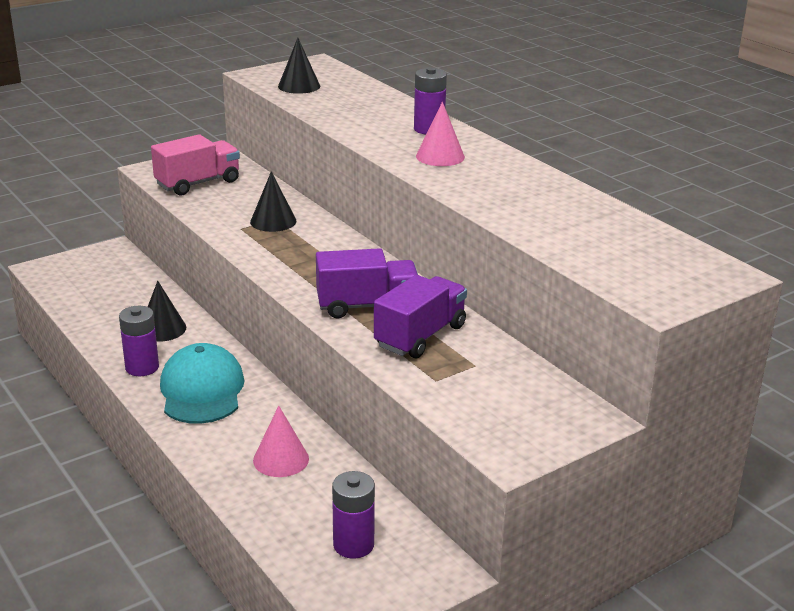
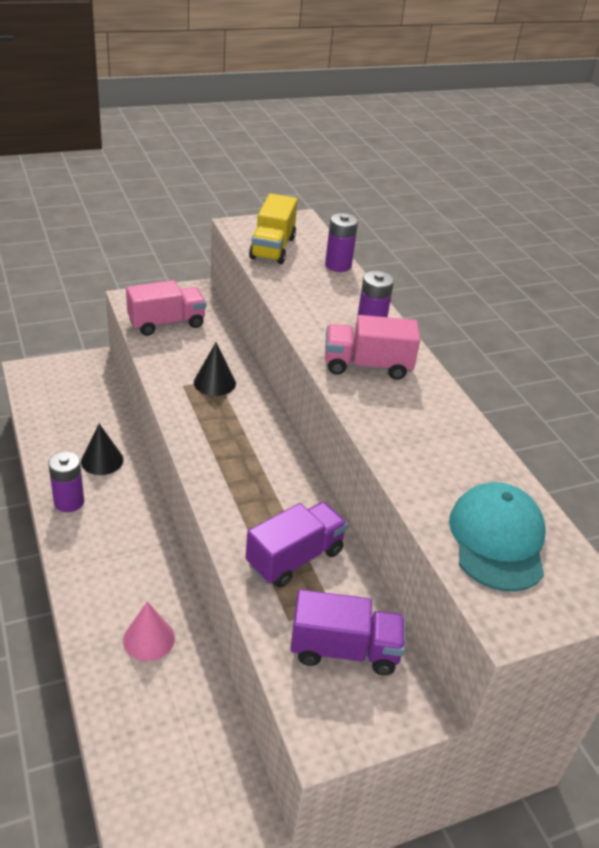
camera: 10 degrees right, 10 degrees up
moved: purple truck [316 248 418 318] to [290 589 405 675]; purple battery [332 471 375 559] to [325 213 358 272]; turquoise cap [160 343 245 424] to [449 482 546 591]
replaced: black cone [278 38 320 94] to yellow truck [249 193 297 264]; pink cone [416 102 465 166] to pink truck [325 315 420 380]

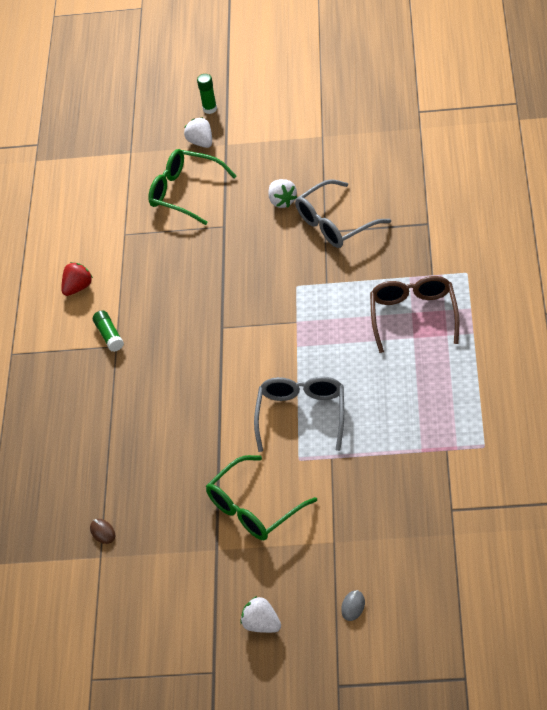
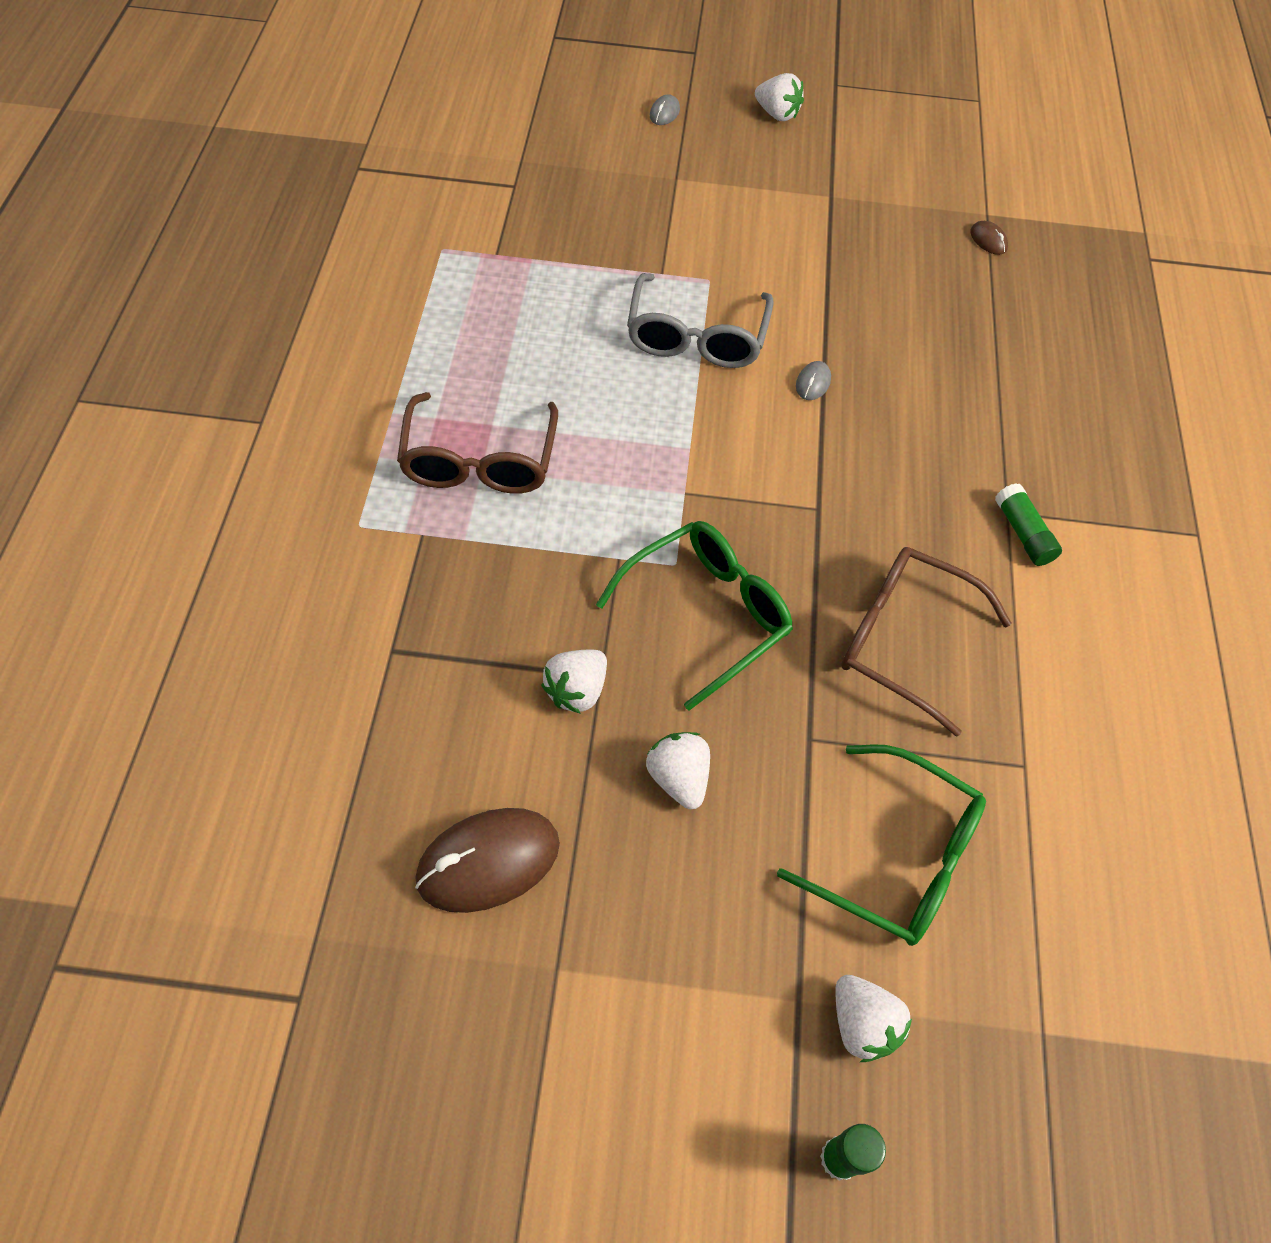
camera: 175 degrees right, 10 degrees up
removed: red strawberry [61 262 93 296]
added: brown mouse [415 808 560 913]; grey mouse [796 361 831 400]; brown glasses [841 547 1012 737]
moved: green glasses [206 455 317 540] to [596 521 793 710]
replaced: grey glasses [295 179 391 248] to white strawberry [541 650 607 714]

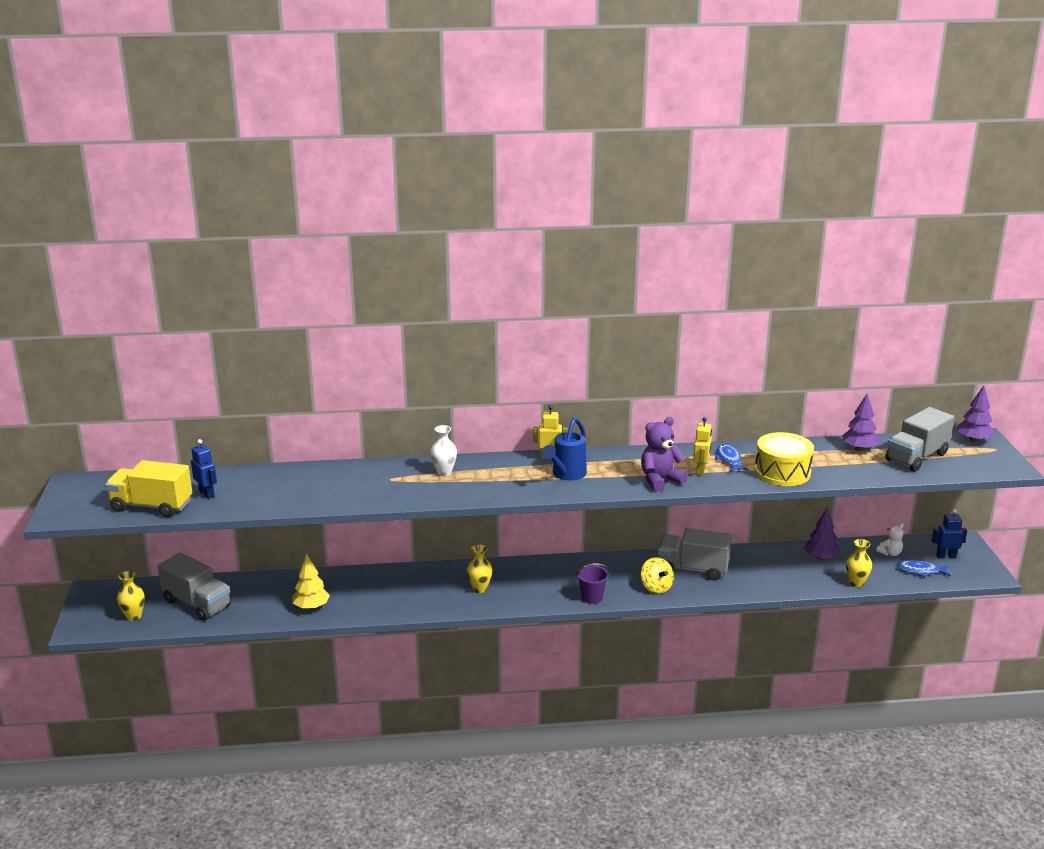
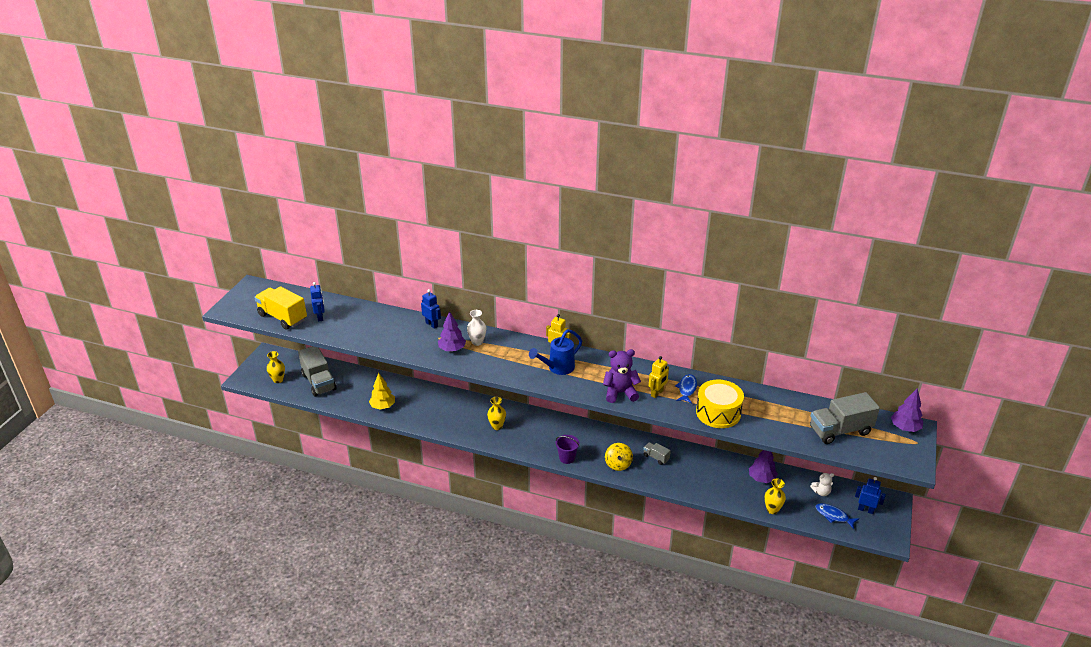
camera: 25 degrees right, 10 degrees up
added: blue robot [421 289 441 329]
moved: purple tree [842 394 880 451] to [438 311 466 352]
resized: grey truck [657 528 732 581] = [643 442 671 465] x0.48

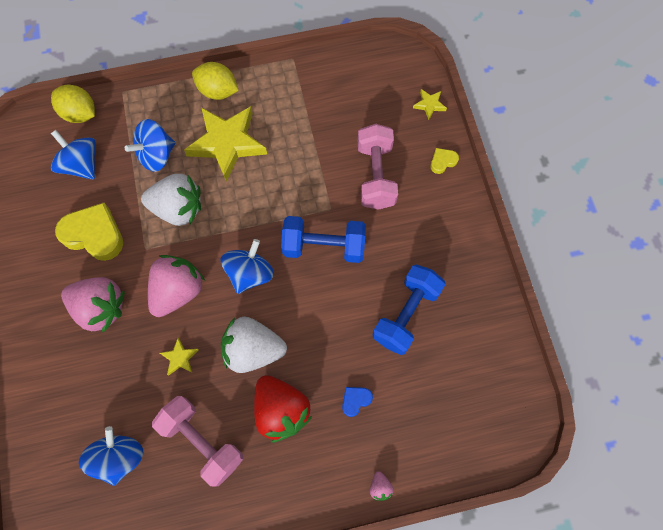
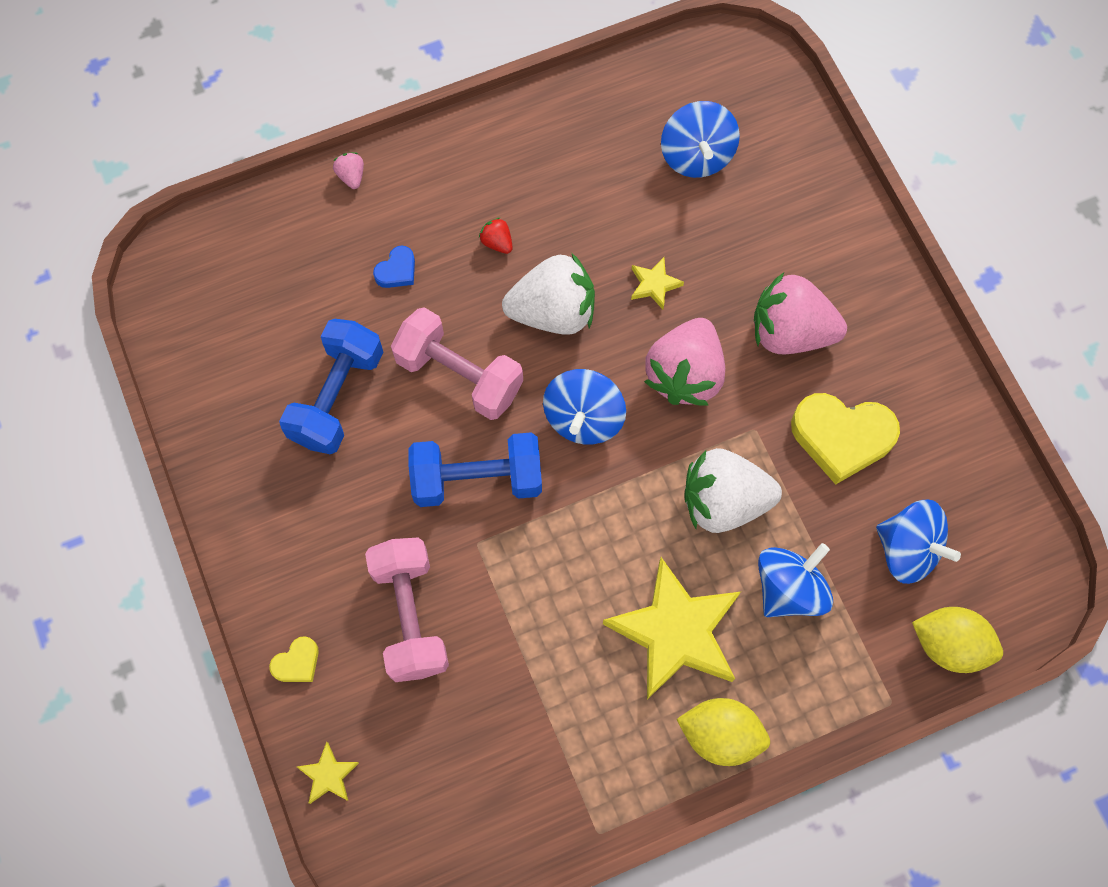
camera: 170 degrees right, 0 degrees up
moved: pink dumbbell [152 396 243 487] to [391 307 523 420]
resized: red strawberry [254 375 312 442] = [479 217 513 254] x0.41

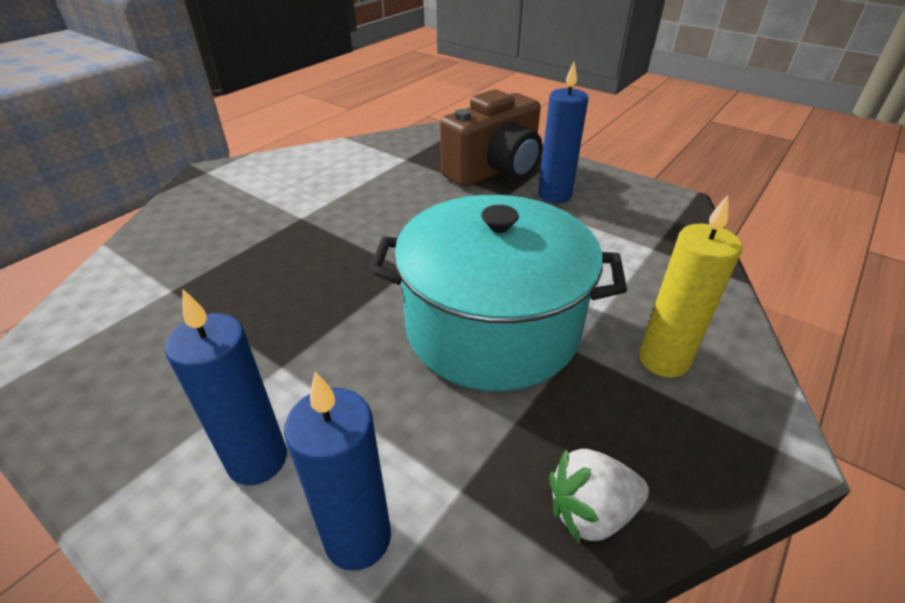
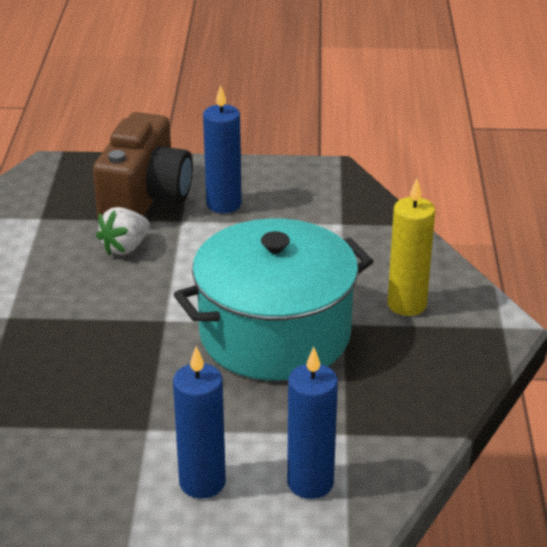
camera: 35 degrees left, 5 degrees down
moved: white strawberry [549 448 649 544] to [96 207 150 255]

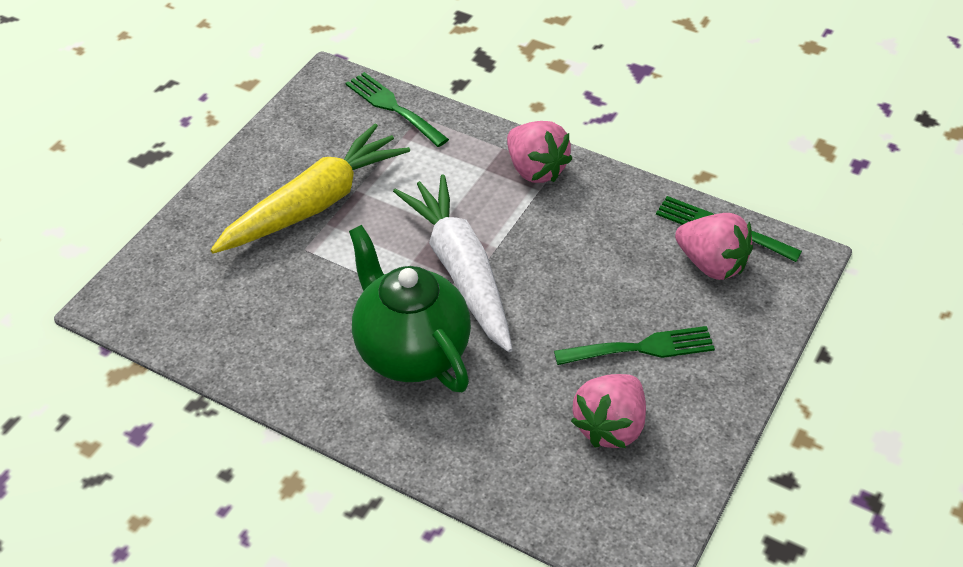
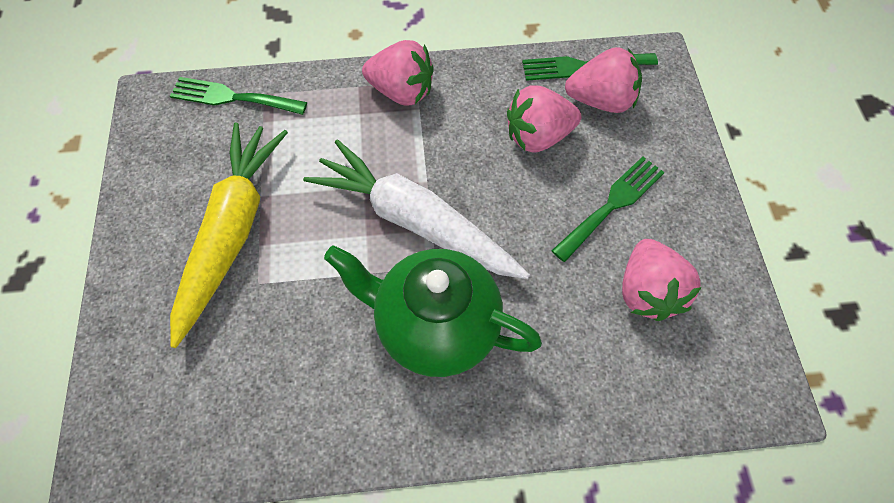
camera: 35 degrees left, 15 degrees up
added: pink strawberry [507 85 581 153]

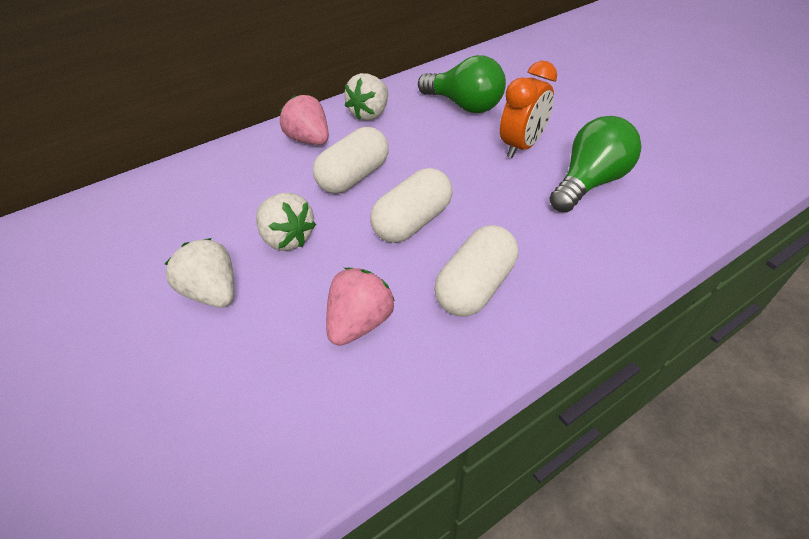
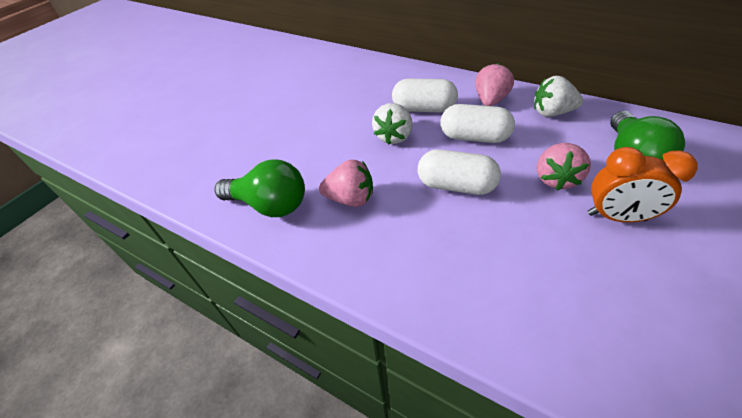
camera: 65 degrees right, 0 degrees up
removed: white strawberry [165 238 234 308]
added: pink strawberry [537 143 591 191]
moved: green light bulb [549 116 642 212] to [214 160 305 217]; white capsule [434 225 518 317] to [392 79 458 112]

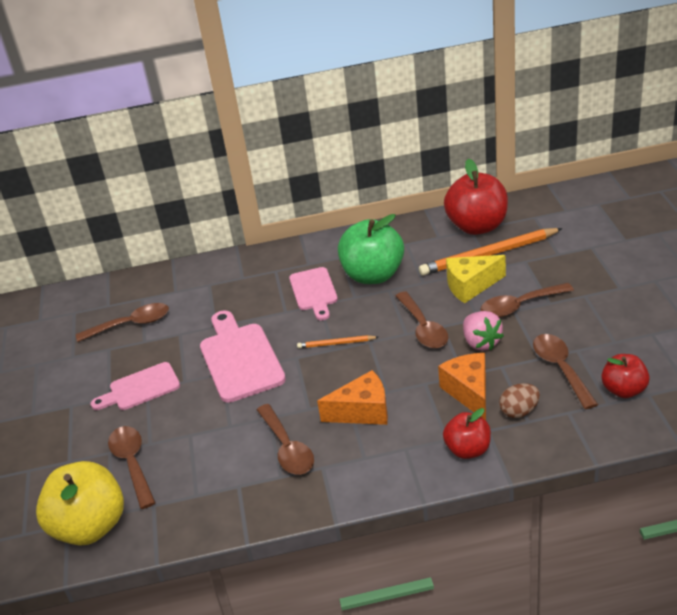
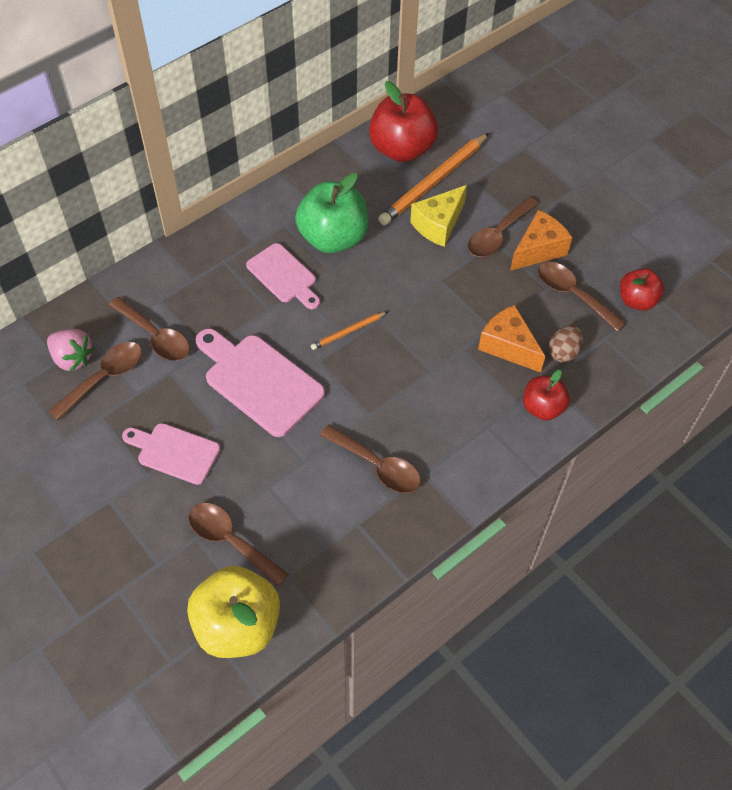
camera: 35 degrees left, 20 degrees up
moved: pink strawberry [463 311 504 350] to [47 329 94 371]; brown spoon [396 291 448 348] to [109 297 190 361]; orange cheese [317 370 388 425] to [510 210 572 271]
turned: pink cutting board [91 362 180 410] = [122 423 220 485] 75 degrees clockwise

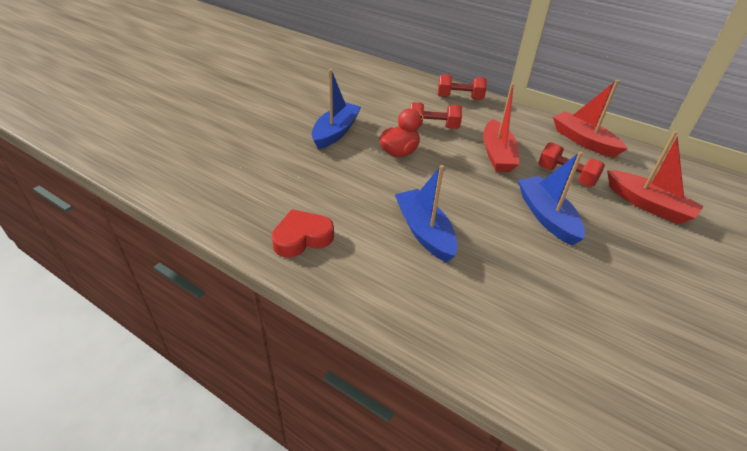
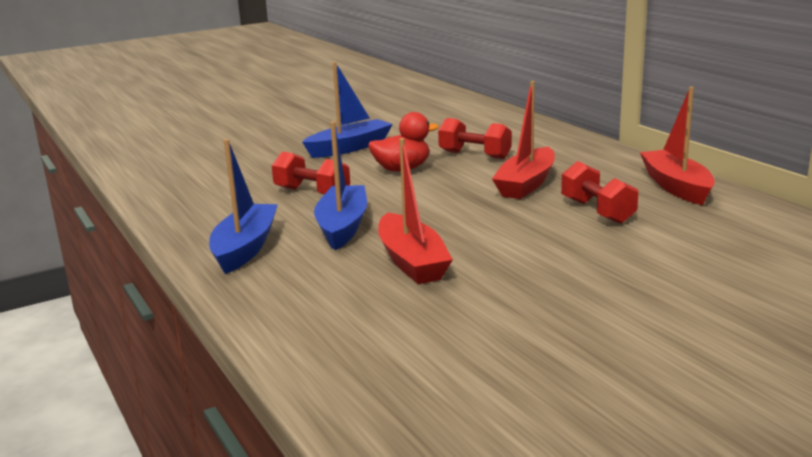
camera: 30 degrees right, 20 degrees down
removed: red heart [272 209 334 258]
moved: blue boat [518 151 585 246] to [209 139 278 274]; red dumbbell [438 74 487 100] to [272 151 350 194]; red boat [607 131 704 224] to [378 138 453 284]

